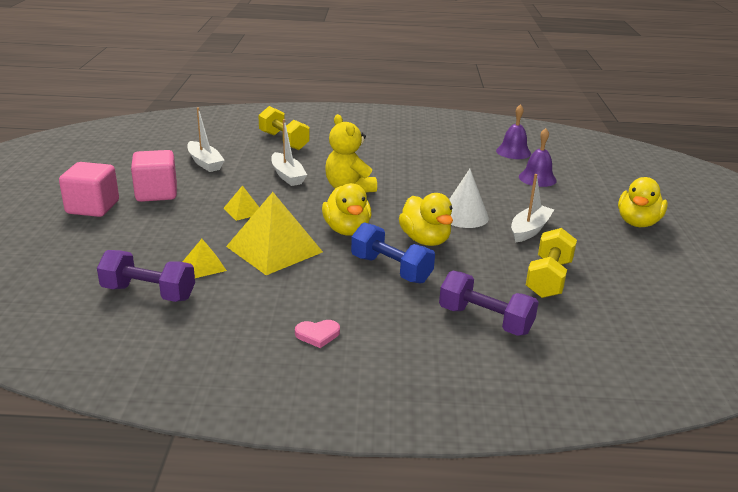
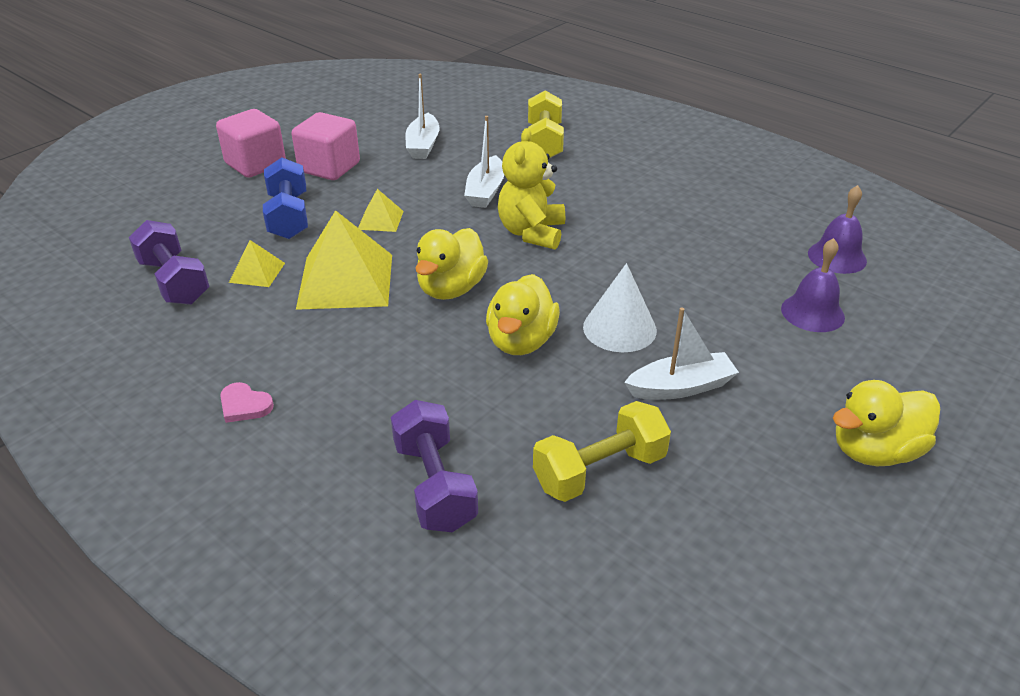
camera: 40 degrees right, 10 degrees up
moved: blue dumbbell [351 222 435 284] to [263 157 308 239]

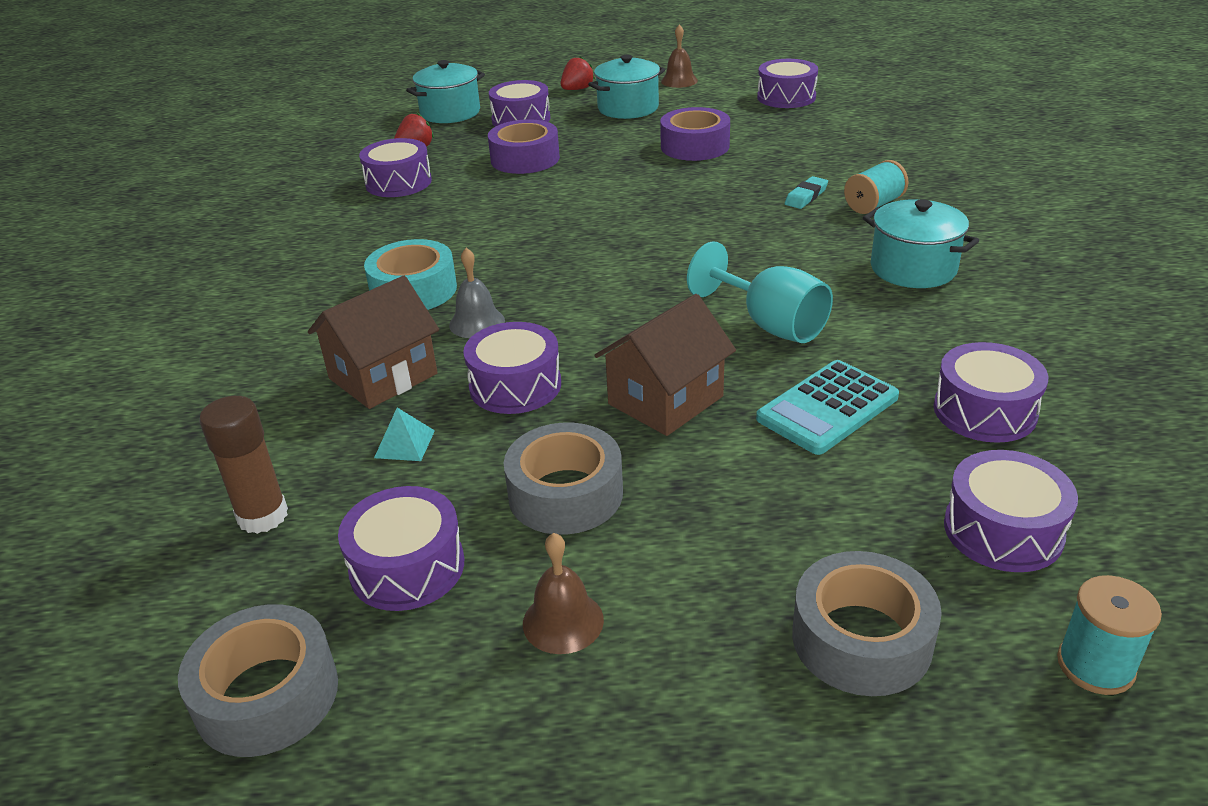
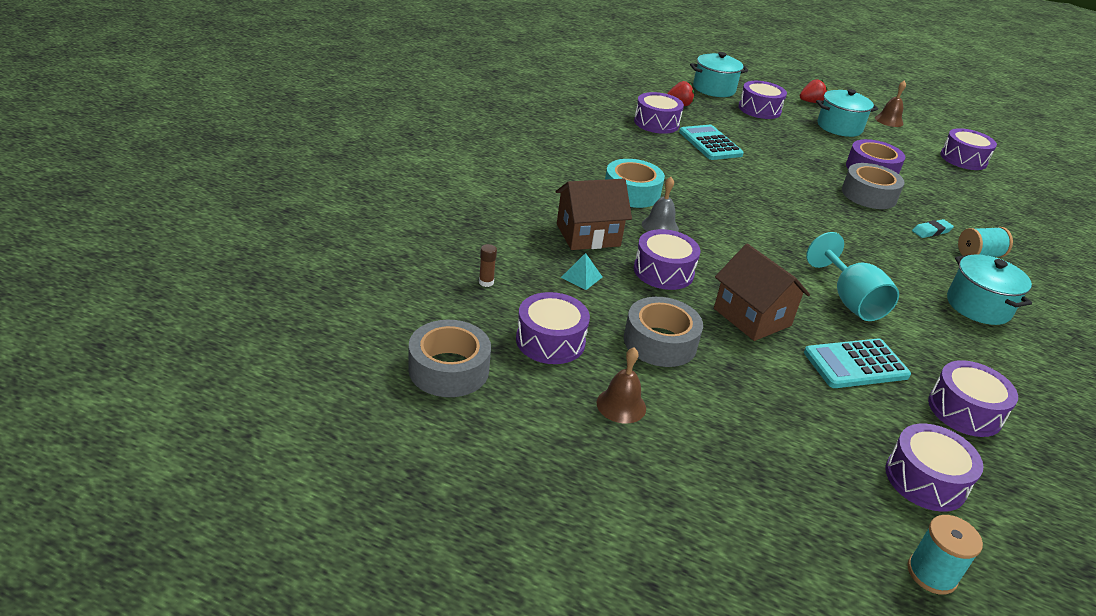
camera: 20 degrees right, 0 degrees up
removed: purple tape [488 119 560 174]
added: turquoise calculator [679 125 744 160]
moved: grey tape [792 551 942 696] to [842 163 905 209]
turned: brown house [594 294 736 436] = [714 244 810 341] 75 degrees clockwise
resized: brown glue stick [199 396 288 534] = [479 244 497 287] x0.51

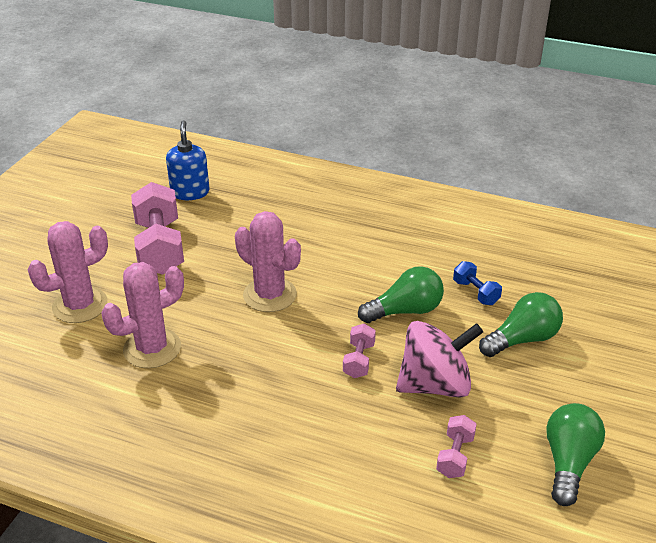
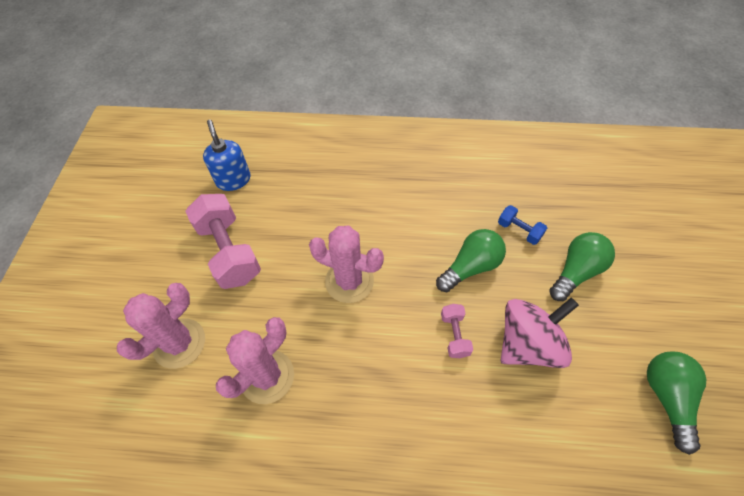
camera: 15 degrees left, 20 degrees up
removed: pink dumbbell [436 415 477 478]

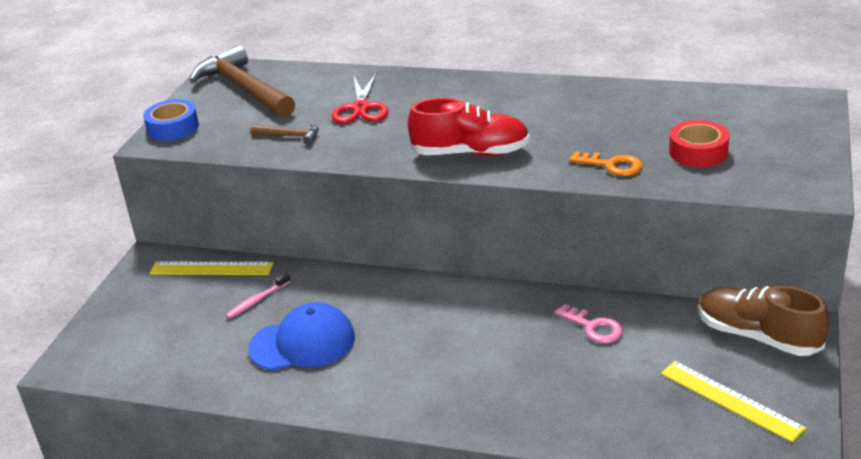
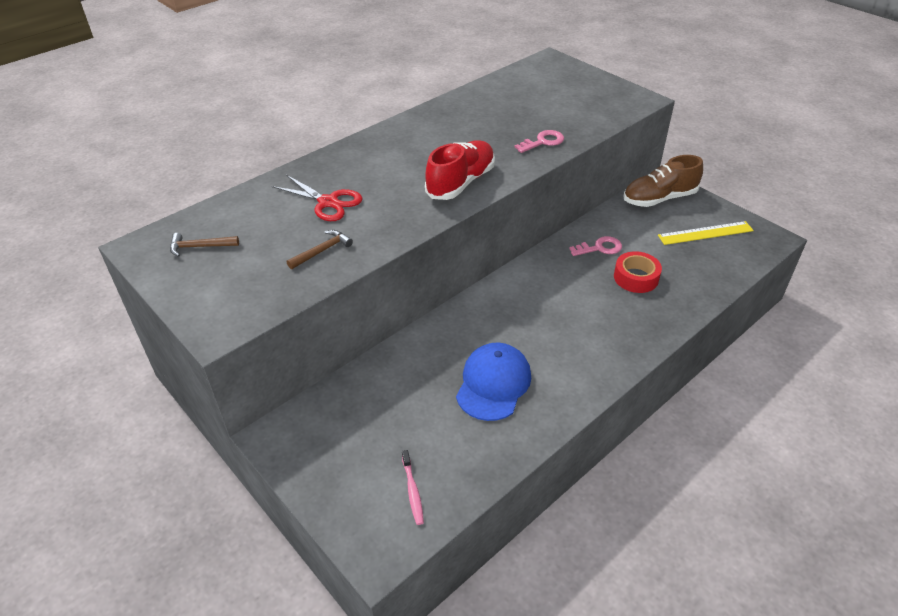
camera: 60 degrees left, 10 degrees up
removed: blue tape [143 99 199 141]; yellow ruler [149 262 273 275]
moved: pink toothbrush [226 273 290 319] to [402 450 424 525]; red tape [669 120 729 167] to [614 251 662 293]
recoloured: orange key [569 151 643 176] to pink key [515 130 564 153]
resized: brown hammer [189 45 295 118] = [170 233 239 257] x0.44

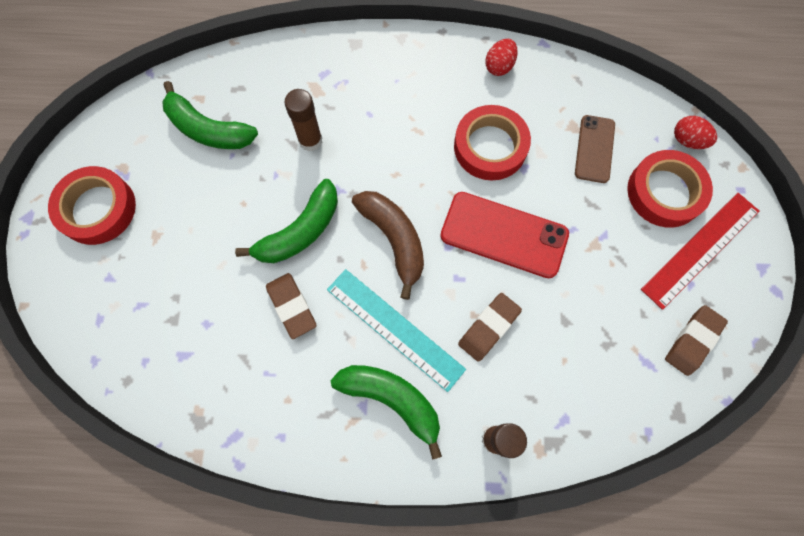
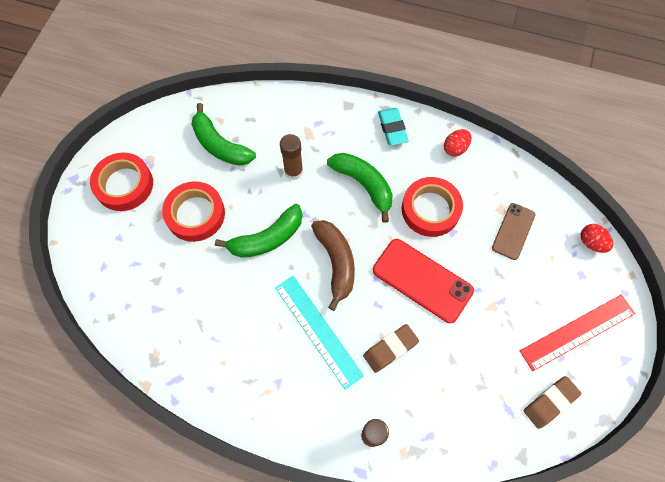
camera: 15 degrees right, 5 degrees down
removed: brown eraser [266 273 316 339]
added: turquoise eraser [378 108 409 146]
moved: red tape [627 150 713 228] to [162 181 225 242]; green banana [331 365 442 460] to [327 153 393 223]

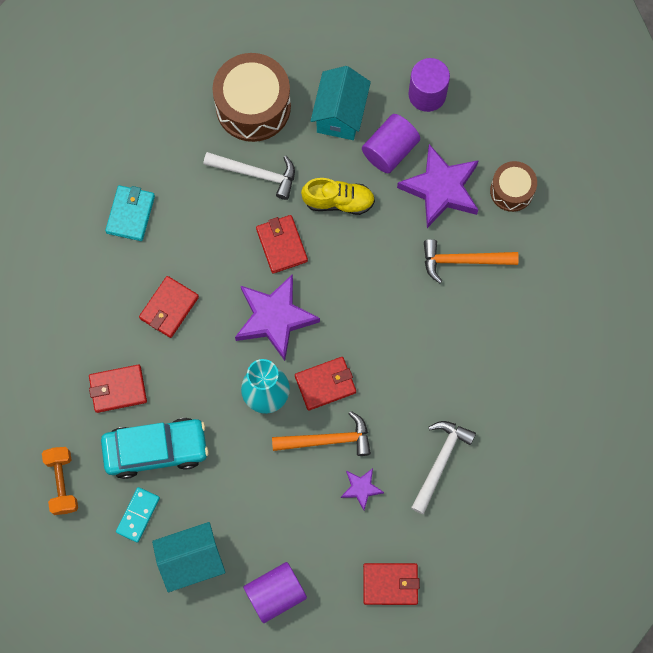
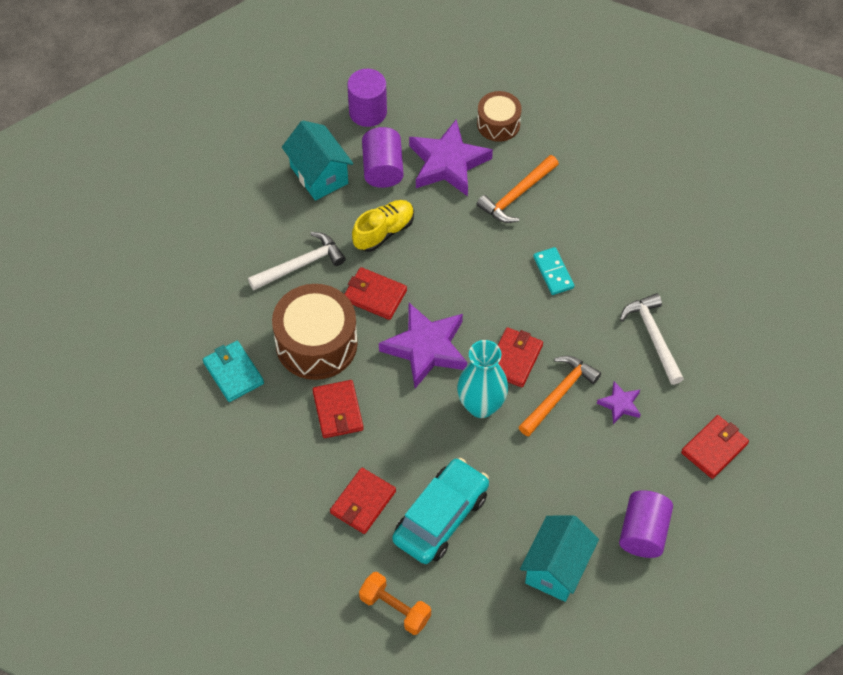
camera: 45 degrees left, 15 degrees down
moved: brown drum [213 53 291 142] to [272 284 358 380]; turquoise domino [116 487 160 543] to [533 247 574 295]

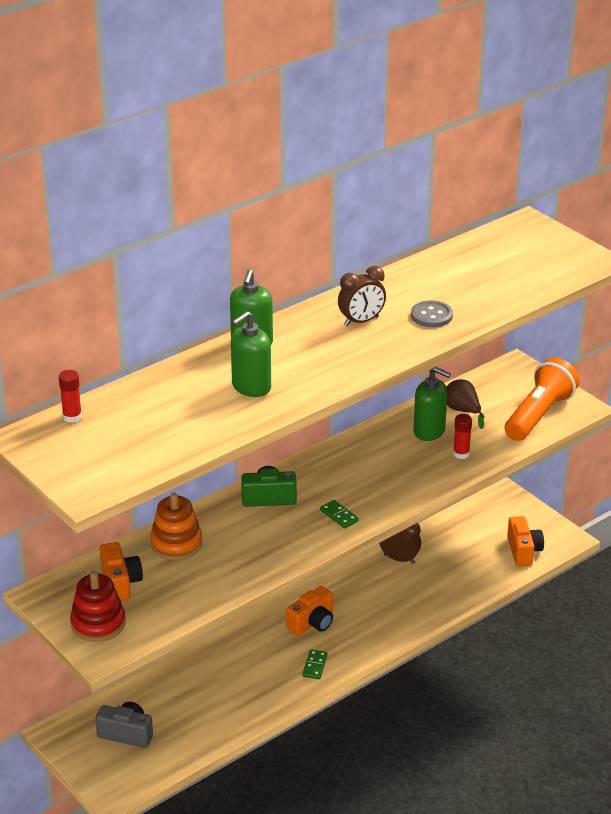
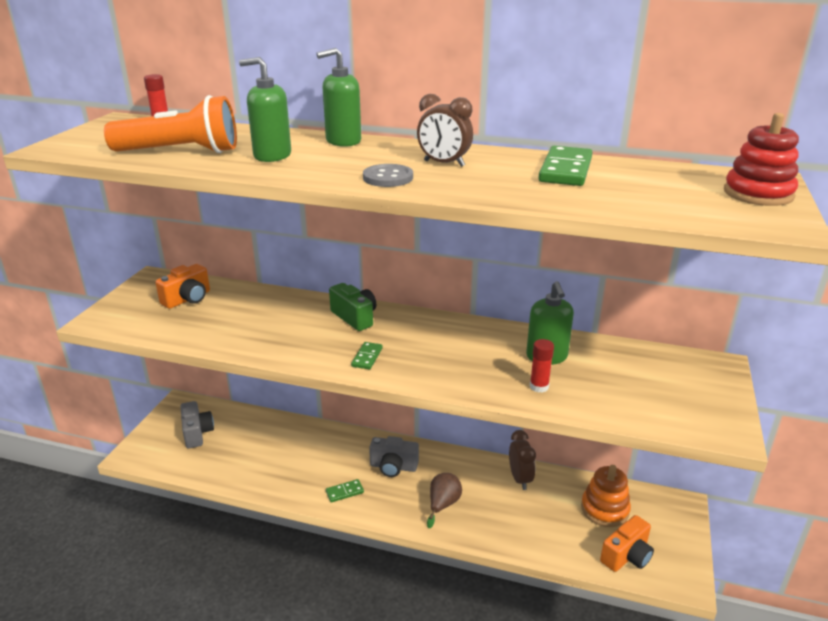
camera: 55 degrees right, 5 degrees down
added: green domino [538 146 593 186]
moved: orange flashlight [505 357 579 441] to [104 95 237 153]; grey button [411 300 453 327] to [363 164 413 187]; brown pear [447 379 485 429] to [427 473 462 528]; orange stacking toy [150 492 202 560] to [581 465 631 527]; red stacking toy [70 571 126 642] to [724 113 799 206]
recoloured: orange camera [286 586 333 636] to grey camera [369 436 419 477]

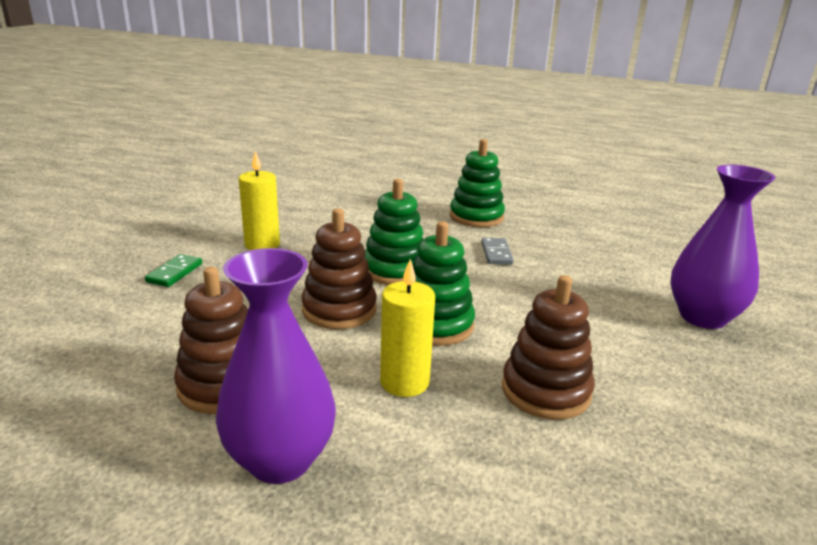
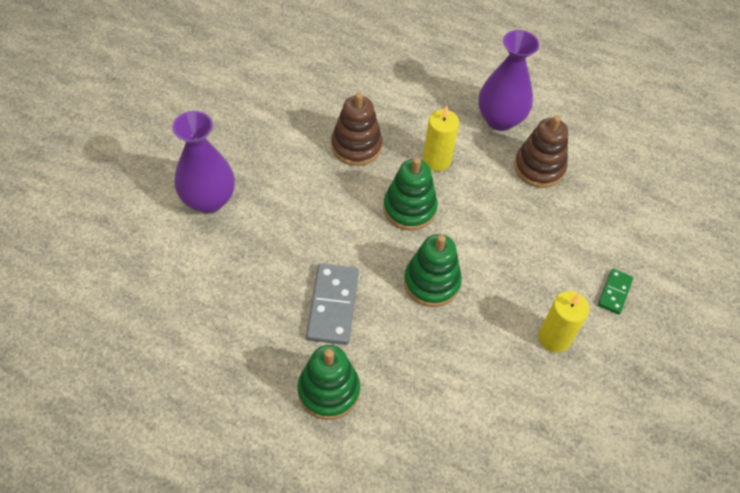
camera: 175 degrees left, 30 degrees up
removed: brown stacking toy [301 208 377 329]
resized: grey domino [482 238 514 265] = [306 264 359 345] x1.77

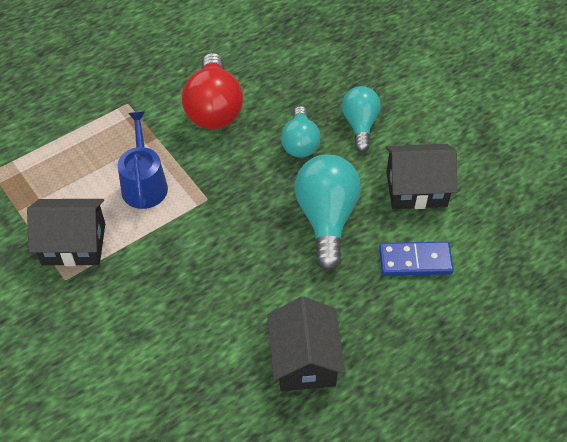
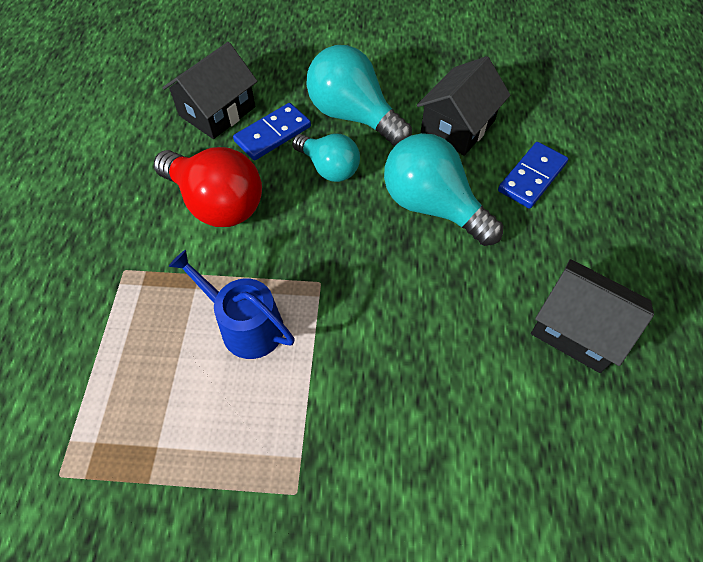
camera: 50 degrees left, 5 degrees up
added: blue domino [233 103 311 160]
moved: black house [27 199 105 266] to [162 42 258 139]
resized: turquoise light bulb [342 86 381 152] = [306 45 412 146] x1.57

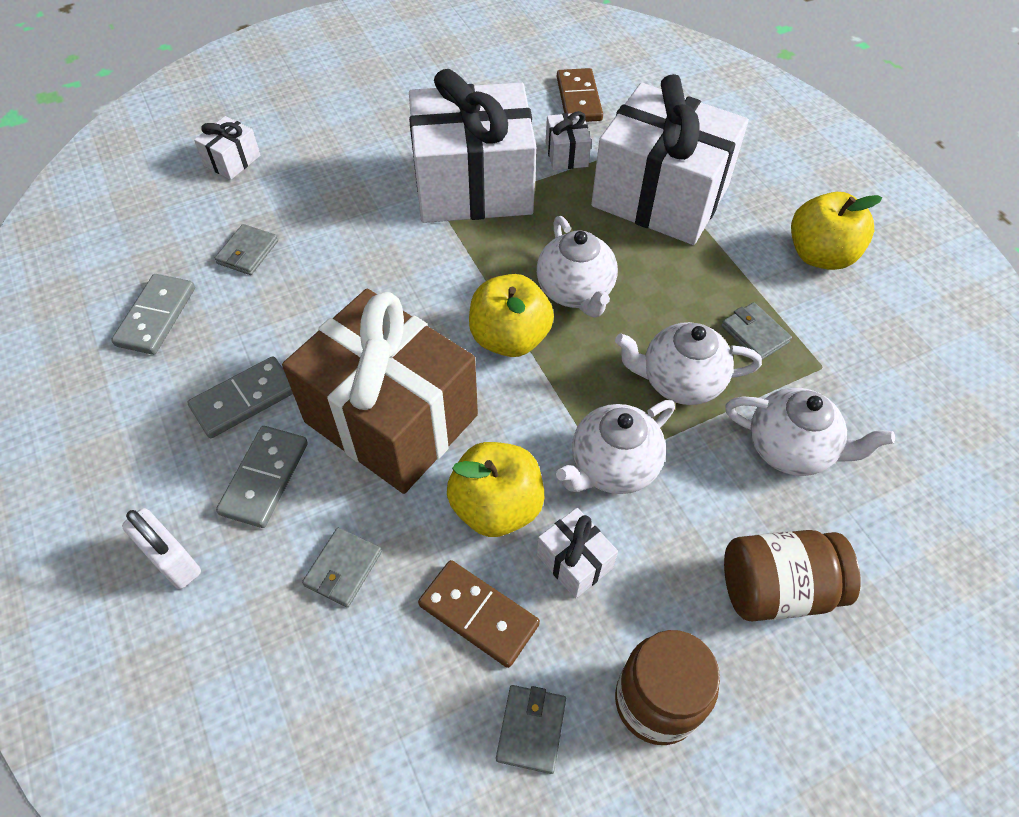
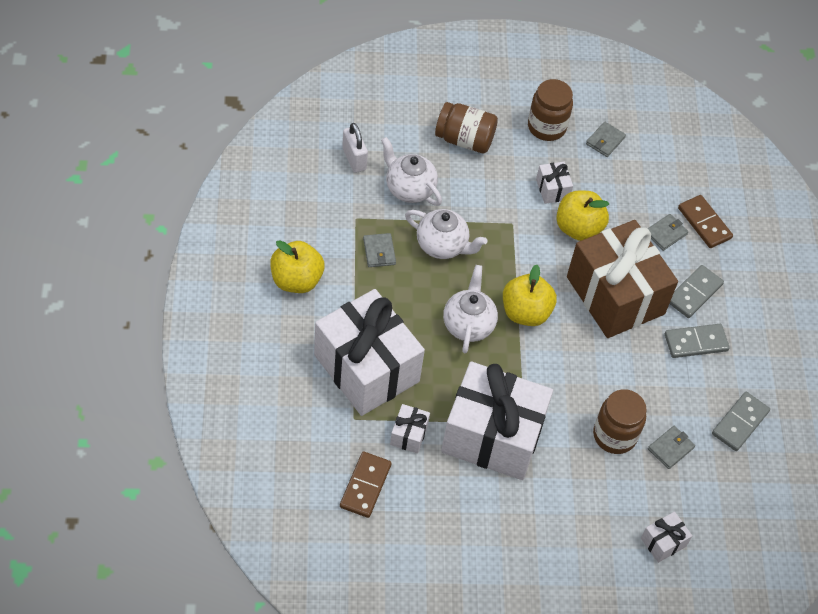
camera: 160 degrees left, 0 degrees up
removed: white teapot [556 400 675 494]
added: brown jar [593 389 647 454]
moved: white padlock [122 508 201 589] to [342 123 368 173]; brown domino [418 560 540 668] to [678 195 733 248]

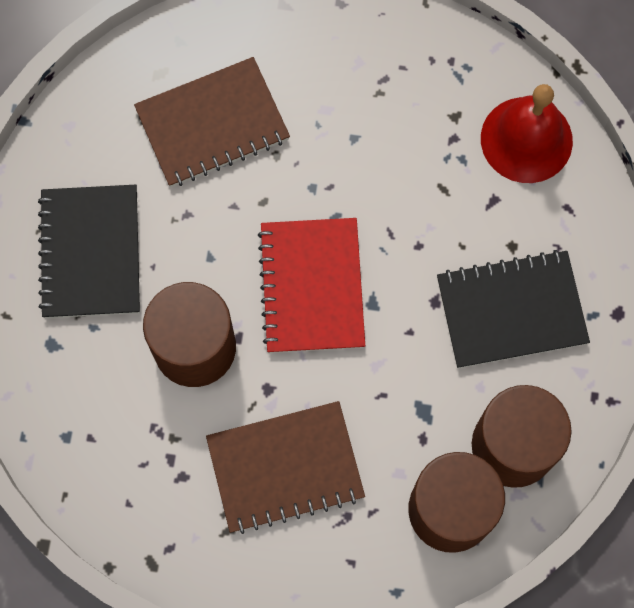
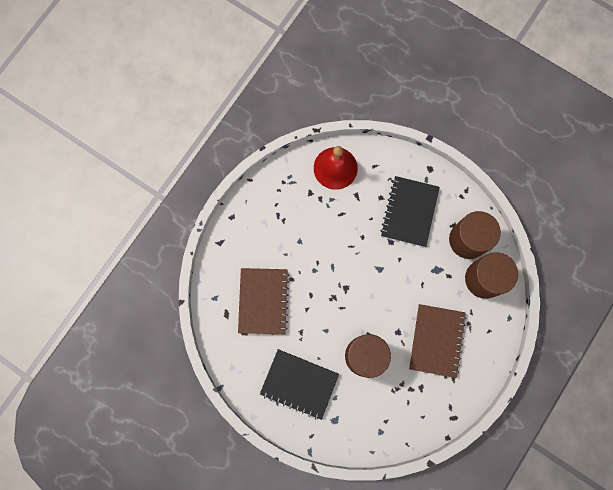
camera: 65 degrees left, 5 degrees up
removed: red notebook [258 218 365 353]

